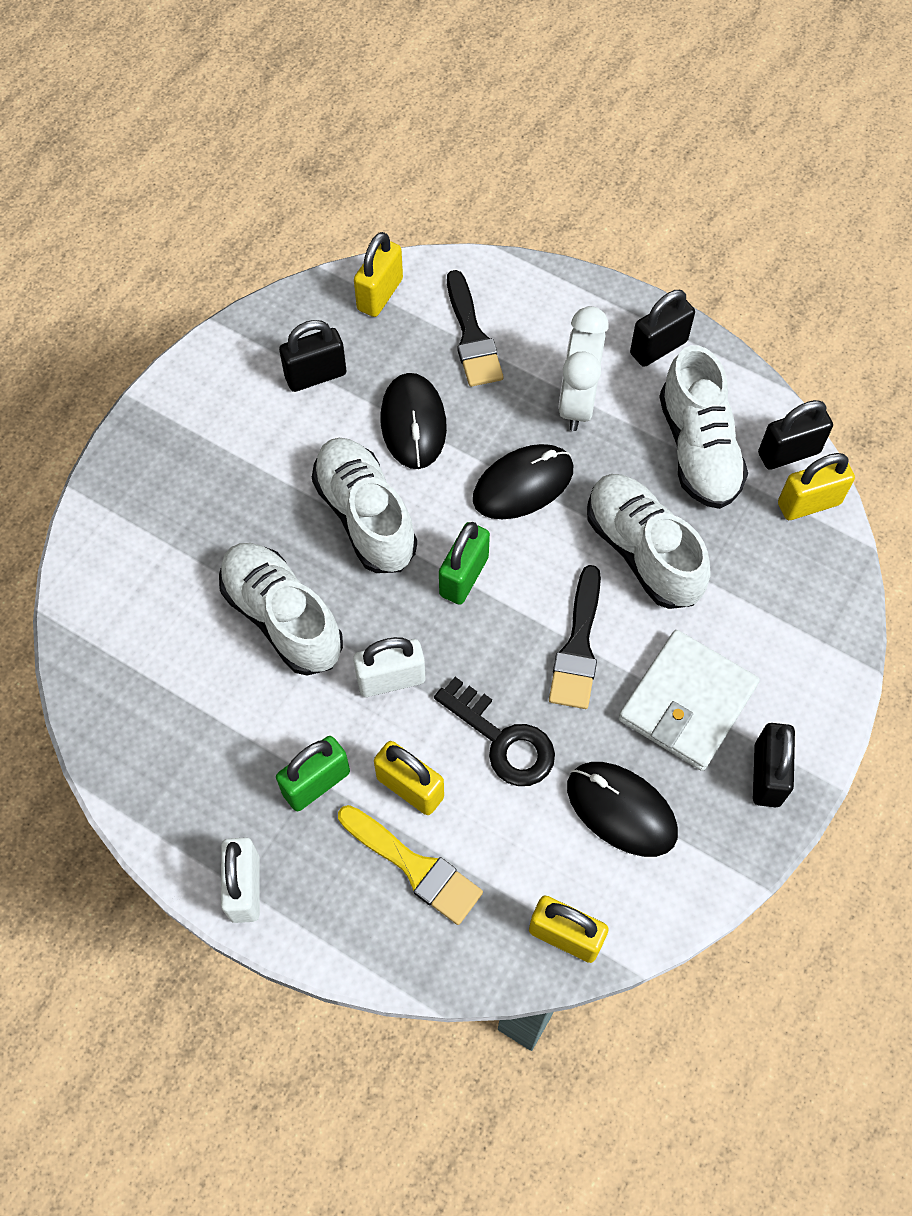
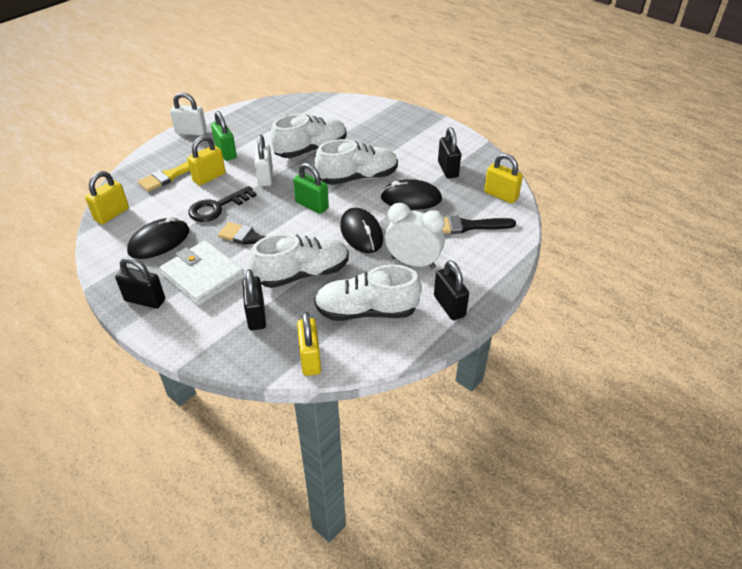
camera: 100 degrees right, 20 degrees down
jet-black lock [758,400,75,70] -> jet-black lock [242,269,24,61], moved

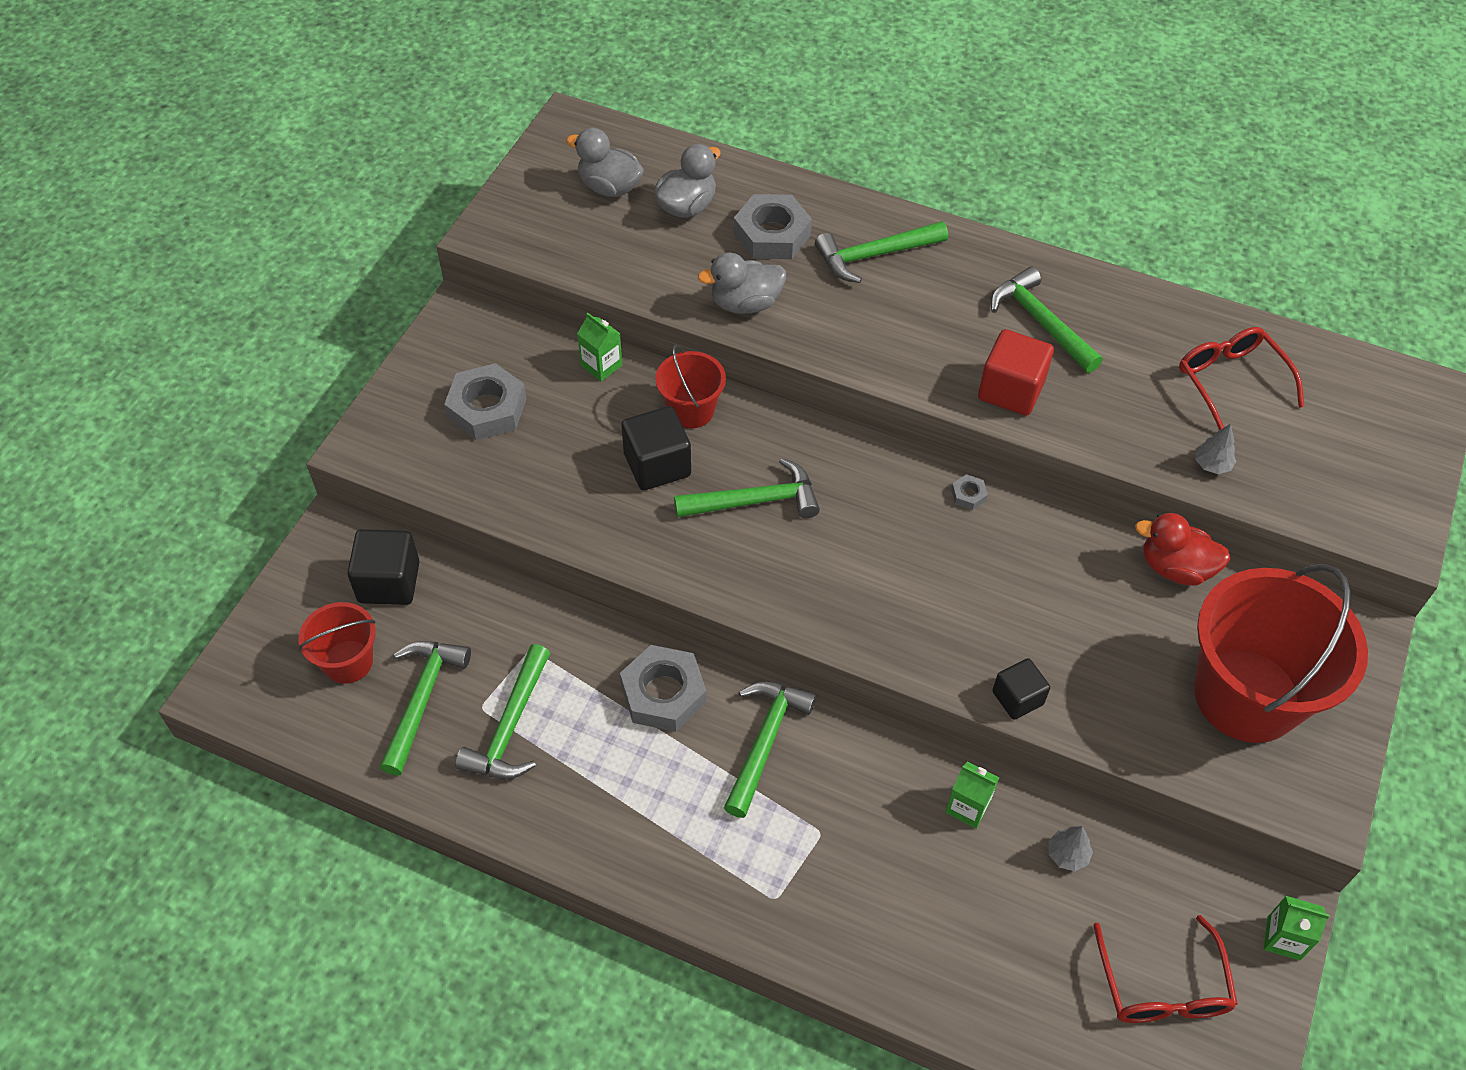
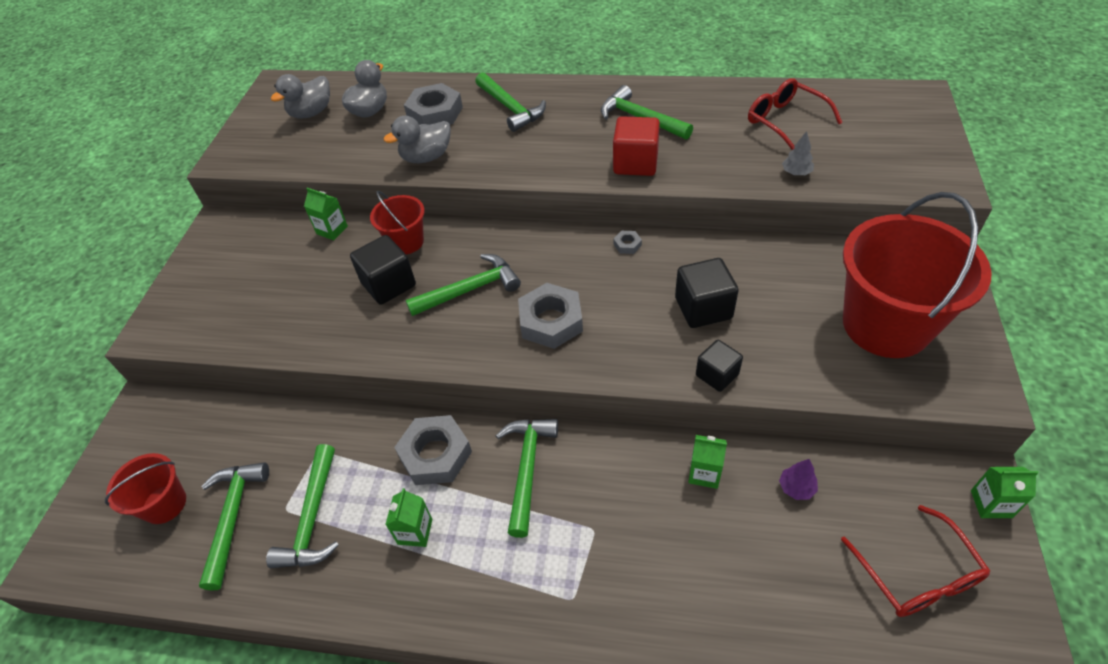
camera: 10 degrees left, 5 degrees down
ash-grey rubber duck [566,128,78,69] -> ash-grey rubber duck [271,74,59,44], 60 degrees counterclockwise
none -> leaf-green juice carton [385,488,48,59]
leaf-green carpenter's hammer [815,221,133,62] -> leaf-green carpenter's hammer [475,72,71,60], 90 degrees counterclockwise
ash-grey hex nut [444,363,83,77] -> ash-grey hex nut [518,283,65,66], moved
jet-black cube [347,529,73,76] -> jet-black cube [675,258,64,70], moved
ash-grey tree [1049,826,44,45] -> violet tree [779,459,39,41]
red rubber duck [1135,513,96,72] -> none

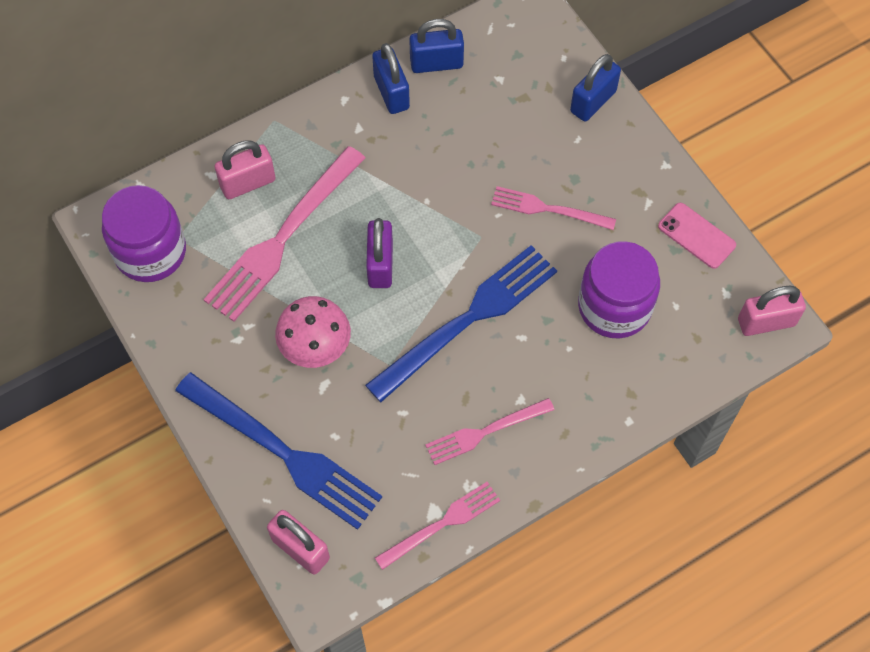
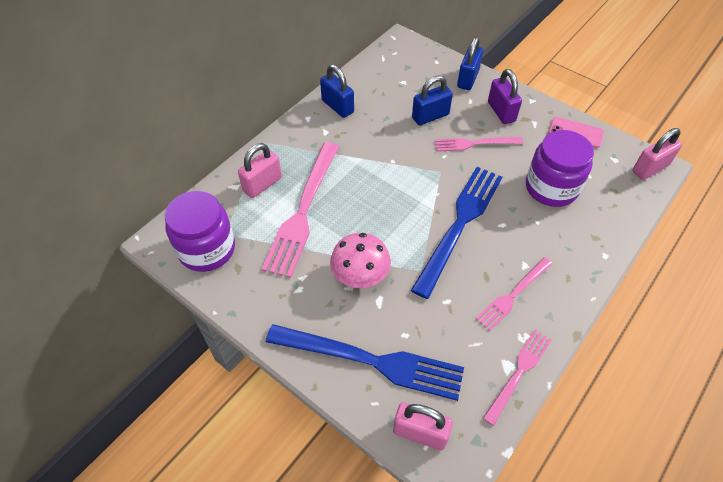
camera: 20 degrees left, 10 degrees down
royal blue lock [409,19,55,54] -> royal blue lock [412,75,41,50], moved
violet lock [366,218,27,70] -> violet lock [488,69,34,55], moved

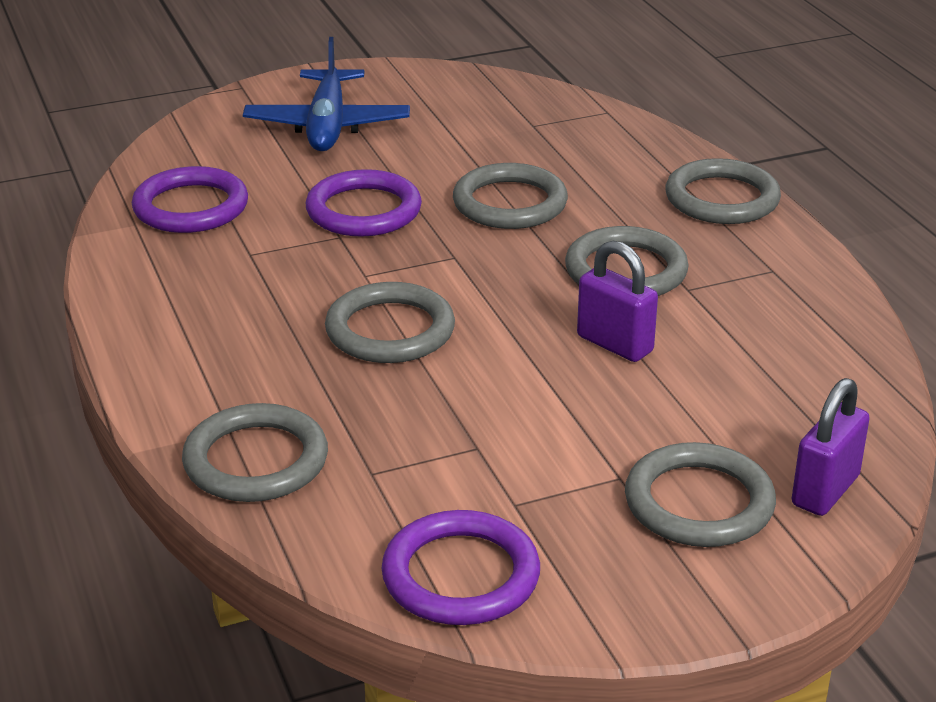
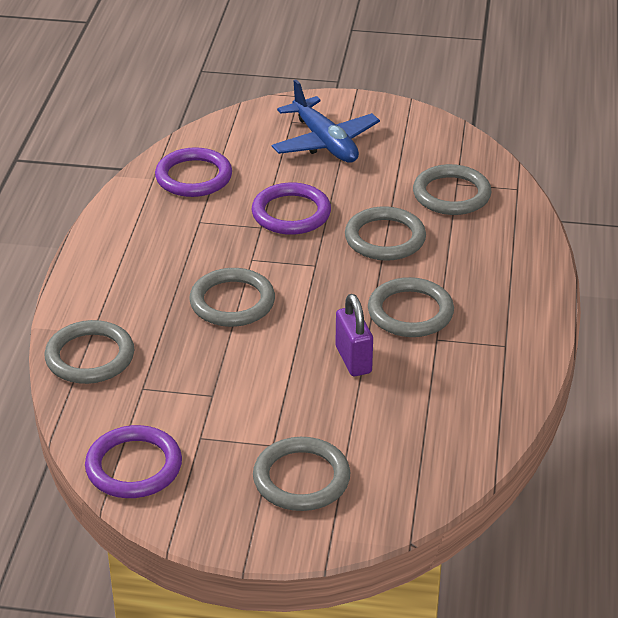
camera: 30 degrees right, 5 degrees up
royal blue aeroplane [243,37,167,114] -> royal blue aeroplane [272,80,108,83], 60 degrees counterclockwise
ash-grey ring [666,158,115,66] -> ash-grey ring [413,164,78,51], moved
violet lock [792,378,78,138] -> none

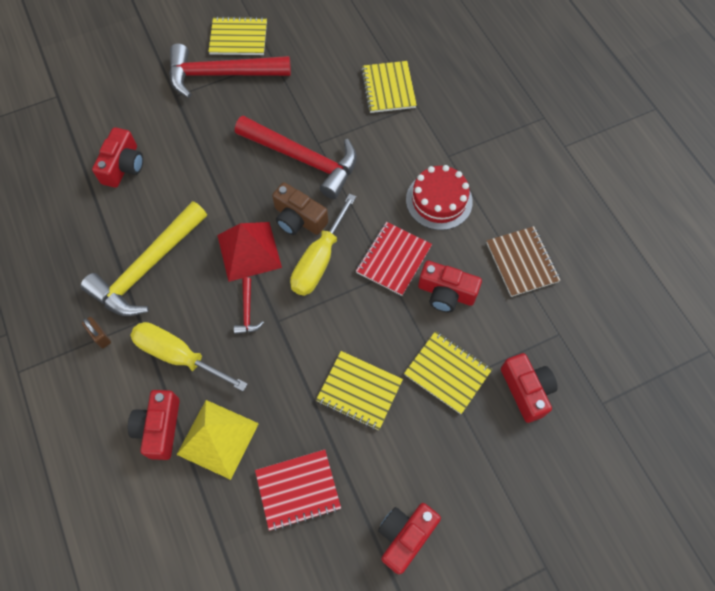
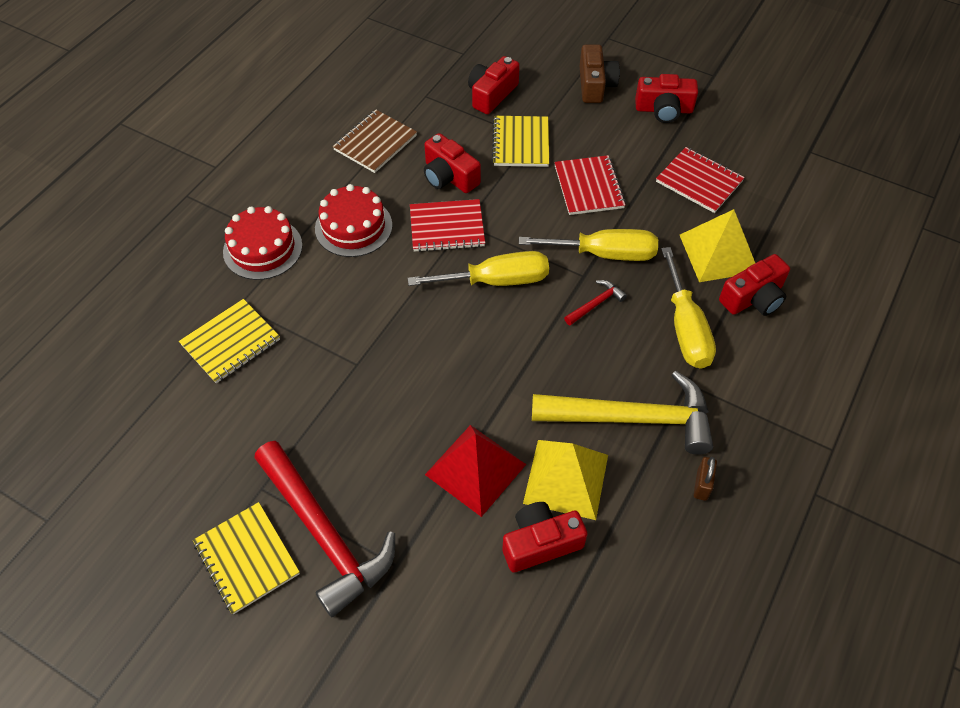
camera: 125 degrees left, 10 degrees down
none -> red layer cake [223,206,80,74]
red photo camera [418,261,64,51] -> red photo camera [424,133,57,60], 150 degrees clockwise
red pyramid [217,222,65,60] -> red pyramid [425,425,101,92], moved
none -> golden flat screwdriver [519,229,139,32]
none -> golden pyramid [523,440,85,80]
golden exercise book [316,351,87,79] -> red exercise book [554,155,72,60]
brown photo camera [272,182,56,53] -> brown photo camera [580,45,40,58], moved
brown lock [82,317,29,31] -> brown lock [694,457,23,44], moved
red carpenter's hammer [235,116,122,83] -> none

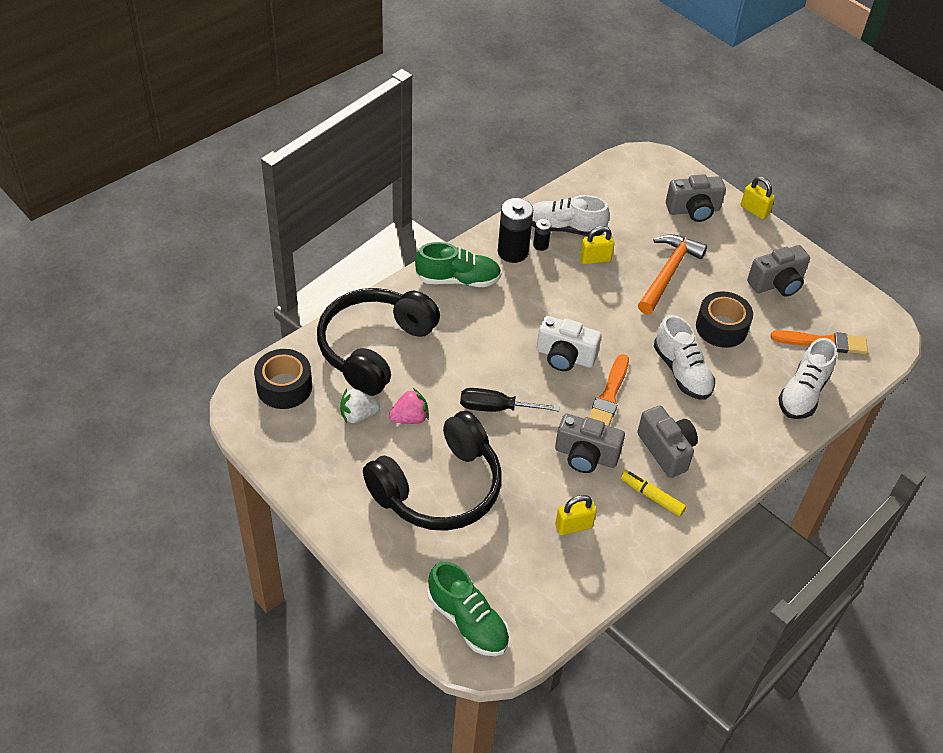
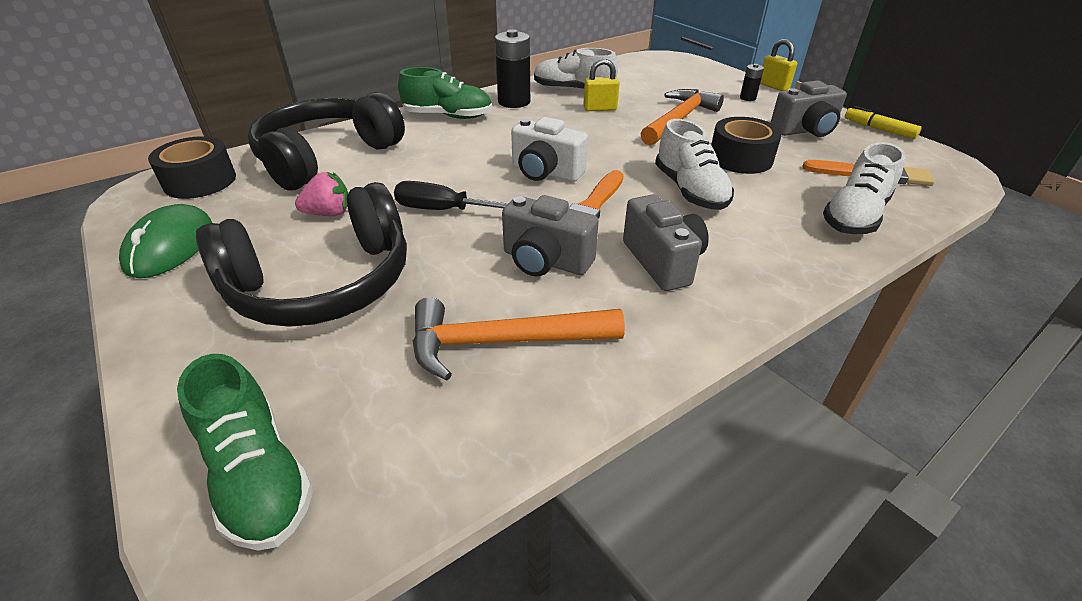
camera: 10 degrees right, 10 degrees down
none -> leaf-green mouse [119,204,93,74]
golden lock [555,495,42,40] -> orange-coloured carpenter's hammer [413,297,212,83]
jet-black power cell [533,219,18,32] -> jet-black power cell [740,64,24,37], moved
golden felt pen [621,470,65,47] -> golden felt pen [845,106,77,33], moved
snow-white toy strawberry [340,389,40,34] -> none
ash-grey photo camera [666,174,60,48] -> none

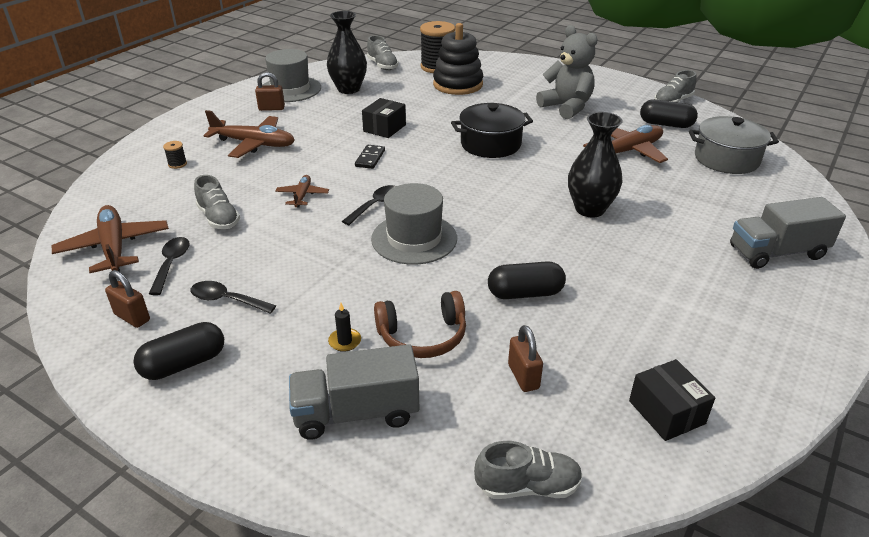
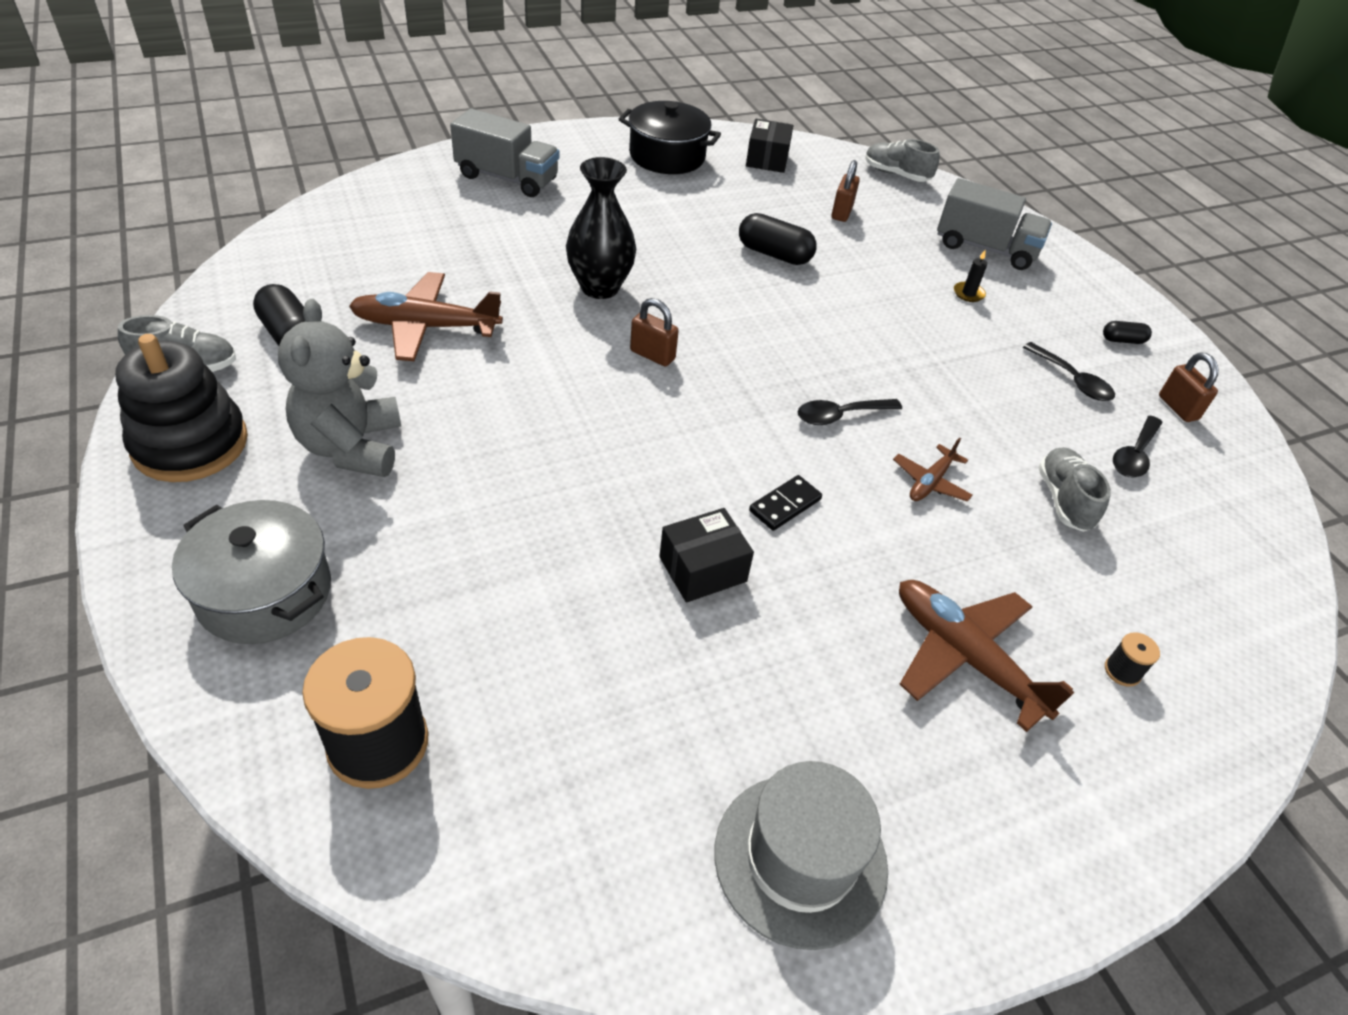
camera: 150 degrees left, 10 degrees up
jet-black ring stacker [433,23,50,72] -> jet-black ring stacker [115,334,133,148], moved
ash-grey pot [689,116,90,58] -> ash-grey pot [172,500,159,144], moved
jet-black pot [451,103,82,55] -> jet-black pot [619,101,102,73], moved
brown lock [255,72,30,39] -> brown lock [630,298,49,69], moved
jet-black capsule [133,322,91,58] -> jet-black capsule [1103,321,49,23], x0.55
brown aeroplane [52,205,117,68] -> none
jet-black flower vase [327,11,40,83] -> none
ash-grey sneaker [367,35,32,35] -> none
ash-grey hat [371,183,86,82] -> none
brown over-ear headphones [374,291,92,67] -> none

